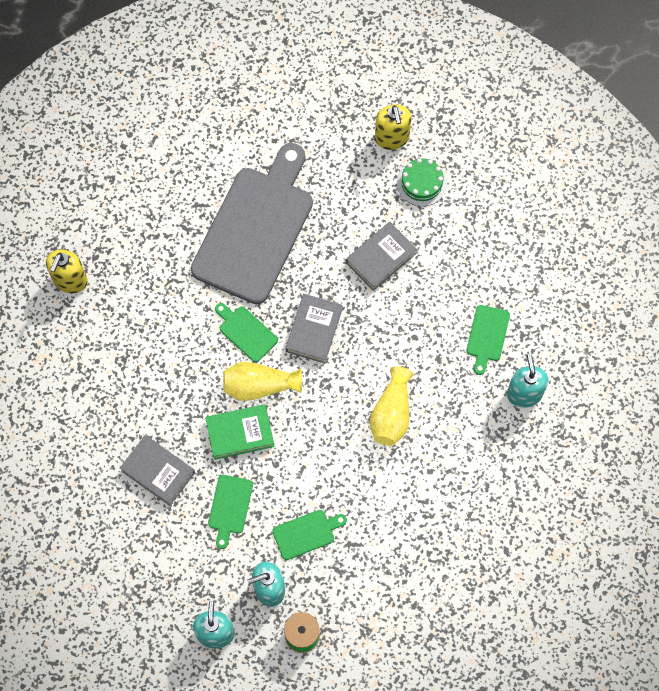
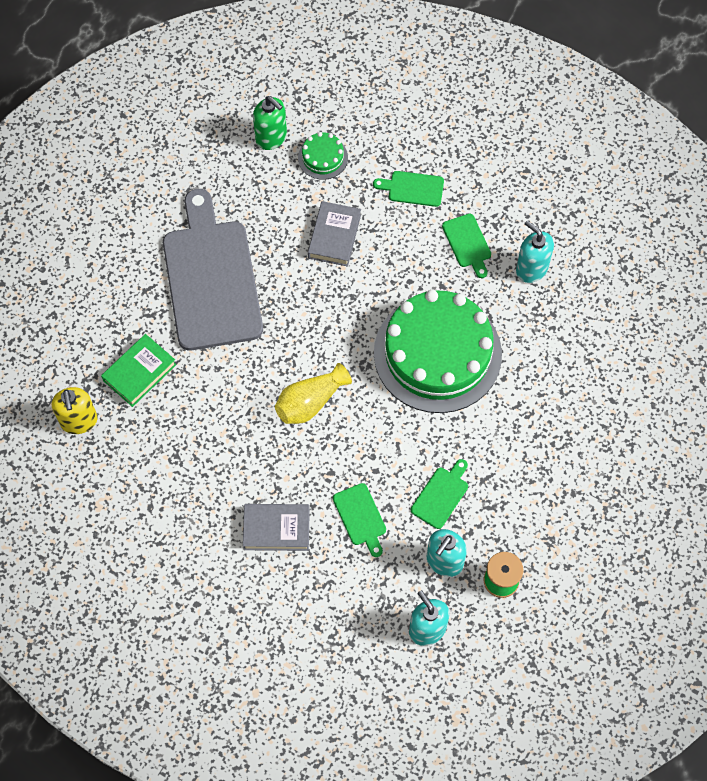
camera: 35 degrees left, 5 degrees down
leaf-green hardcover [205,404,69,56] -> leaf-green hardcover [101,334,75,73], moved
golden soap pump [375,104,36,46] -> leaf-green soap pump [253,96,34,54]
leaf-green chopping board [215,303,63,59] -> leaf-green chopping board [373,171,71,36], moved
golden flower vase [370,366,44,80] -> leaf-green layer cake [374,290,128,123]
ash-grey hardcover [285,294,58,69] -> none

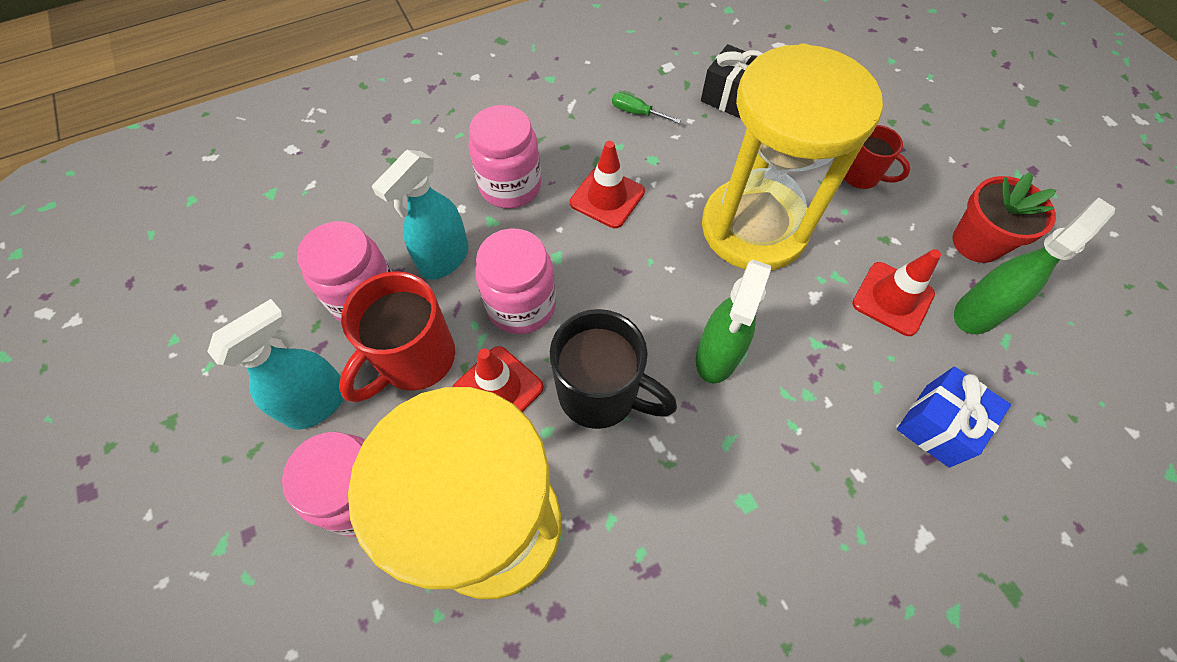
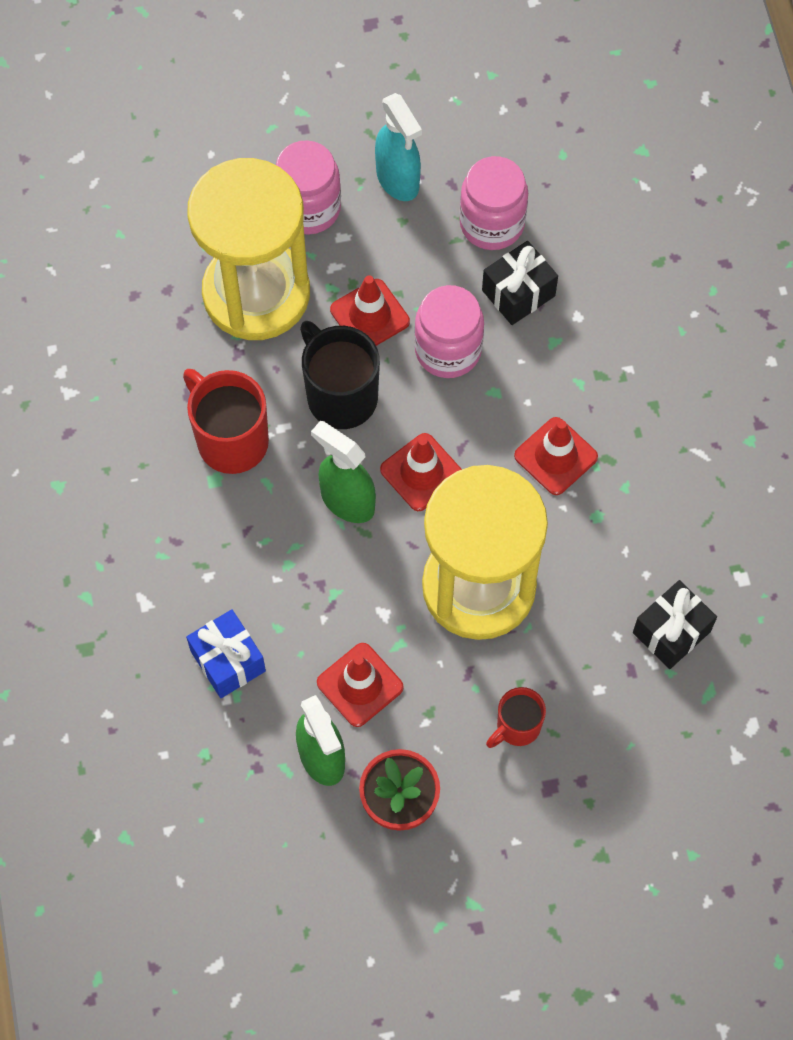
camera: 105 degrees right, 5 degrees up
red mug [339,271,116,131] -> red mug [183,369,86,105], moved
jet-black mug [550,309,127,120] -> jet-black mug [300,321,80,108], 105 degrees clockwise
none -> red safety cone [380,433,82,78]
teal spray cleaner [372,150,97,130] -> jet-black wrapped gift [482,241,76,84]
rose-pink jam jar [468,105,73,104] -> none
leaf-green flat screwdriver [612,92,69,31] -> none

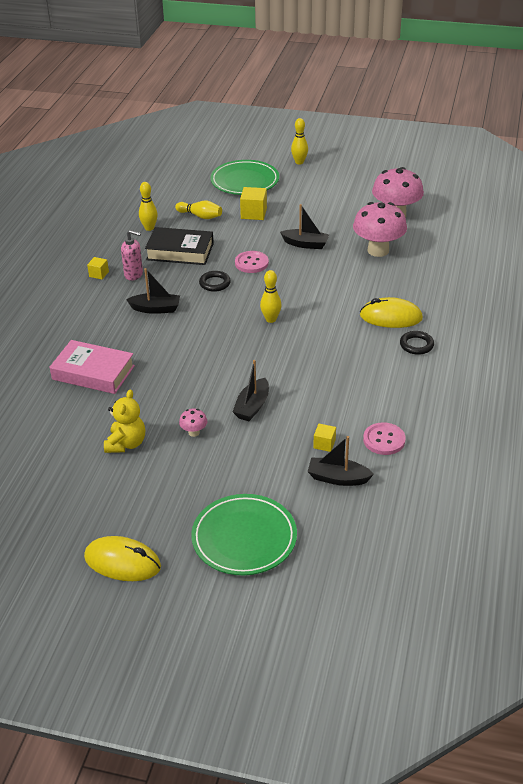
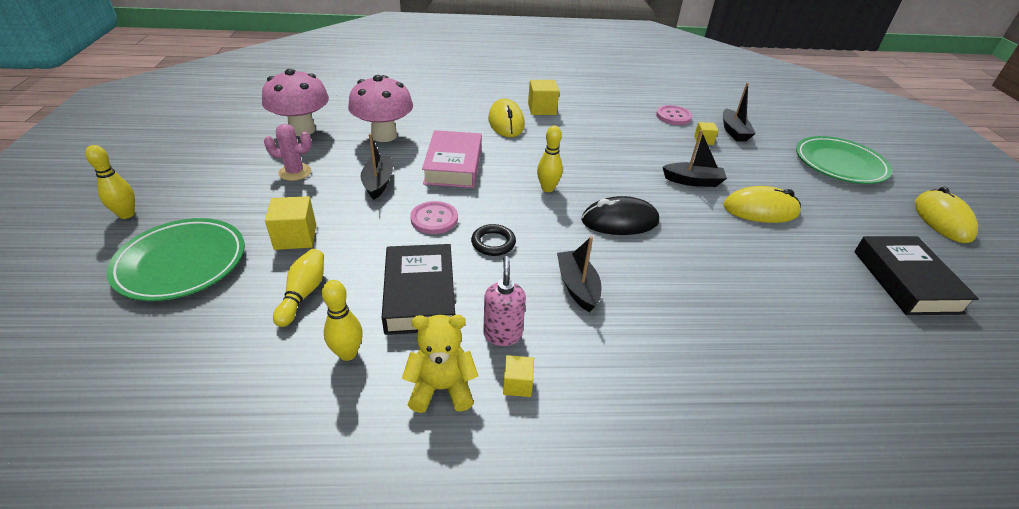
camera: 110 degrees left, 0 degrees up
none -> rose-pink cactus [264,124,48,57]
golden teddy bear [104,390,41,63] -> golden teddy bear [402,315,76,98], moved
rose-pink hardcover [50,340,85,54] -> rose-pink hardcover [422,130,60,58], moved
jet-black ring [400,331,34,24] -> golden cube [528,80,31,35]
none -> jet-black mouse [581,196,78,39]
rose-pink fungus [179,409,28,28] -> golden mouse [723,186,78,37]
none -> jet-black hardcover [854,236,125,79]

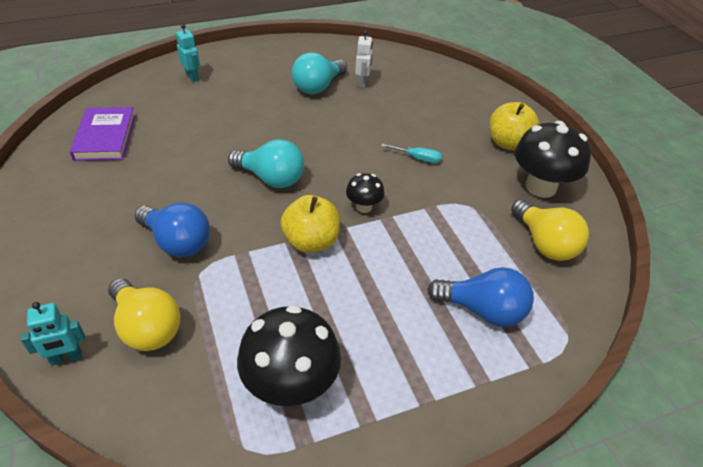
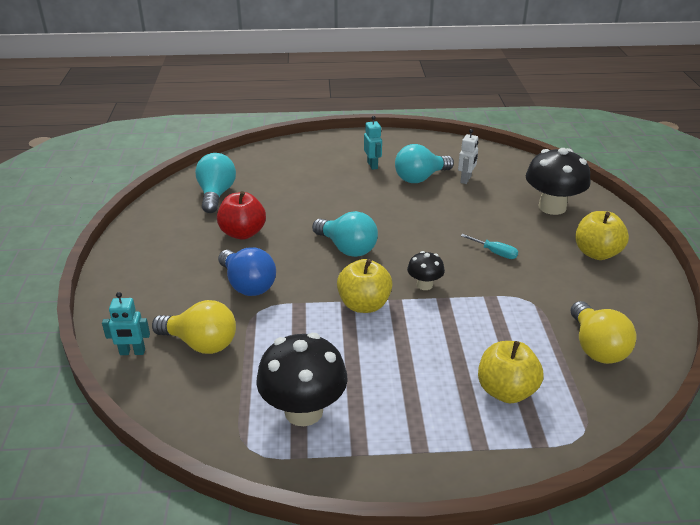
camera: 20 degrees right, 10 degrees down
golden lightbulb [108,278,73,73] -> golden lightbulb [152,300,84,54], 45 degrees counterclockwise
violet hardcover [70,107,66,54] -> teal lightbulb [195,153,41,60]
none -> red toy apple [217,191,49,49]
teal toy robot [176,24,24,58] -> teal toy robot [364,116,18,54], moved
royal blue lightbulb [427,267,107,60] -> golden toy apple [478,341,66,62]
jet-black fungus [515,121,76,77] -> jet-black fungus [526,148,64,67], moved

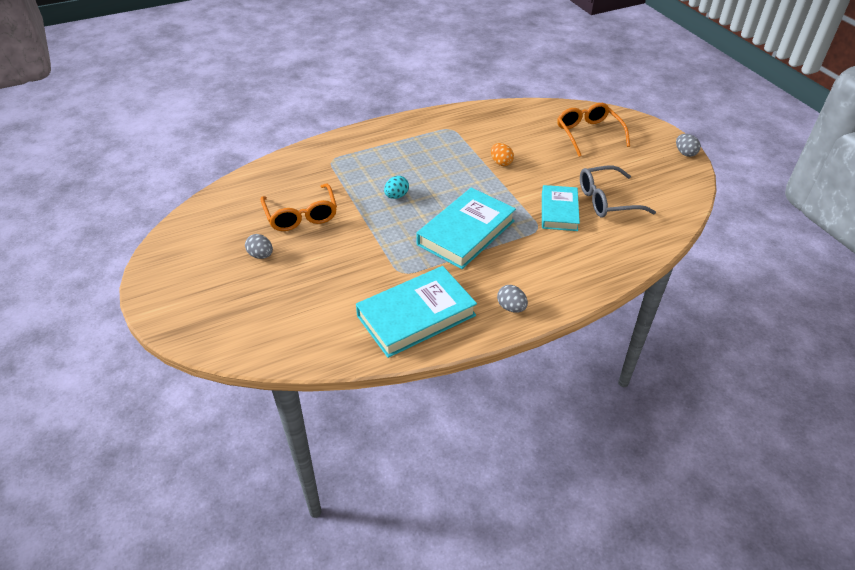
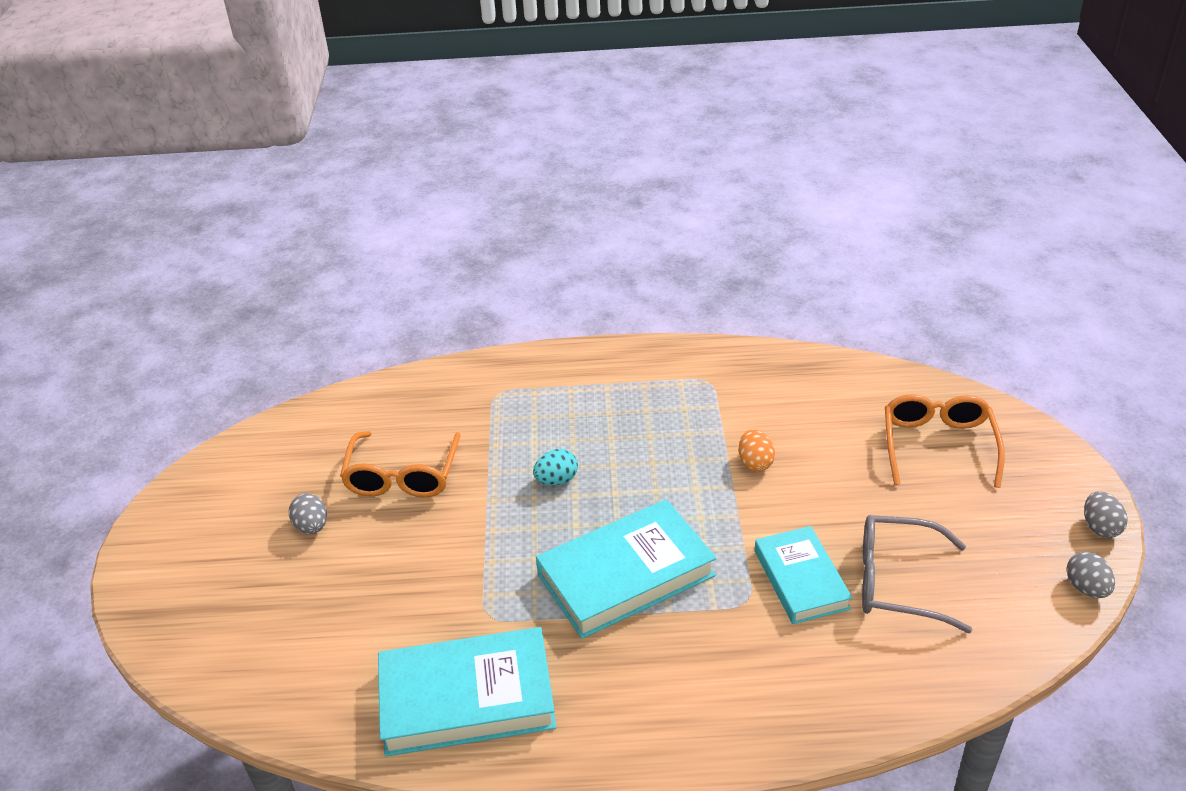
camera: 25 degrees right, 5 degrees down
teal hardcover [542,185,38,46] -> teal hardcover [755,526,97,98], 45 degrees counterclockwise
ash-grey egg shape [497,285,31,28] -> ash-grey egg shape [1066,551,49,47], moved

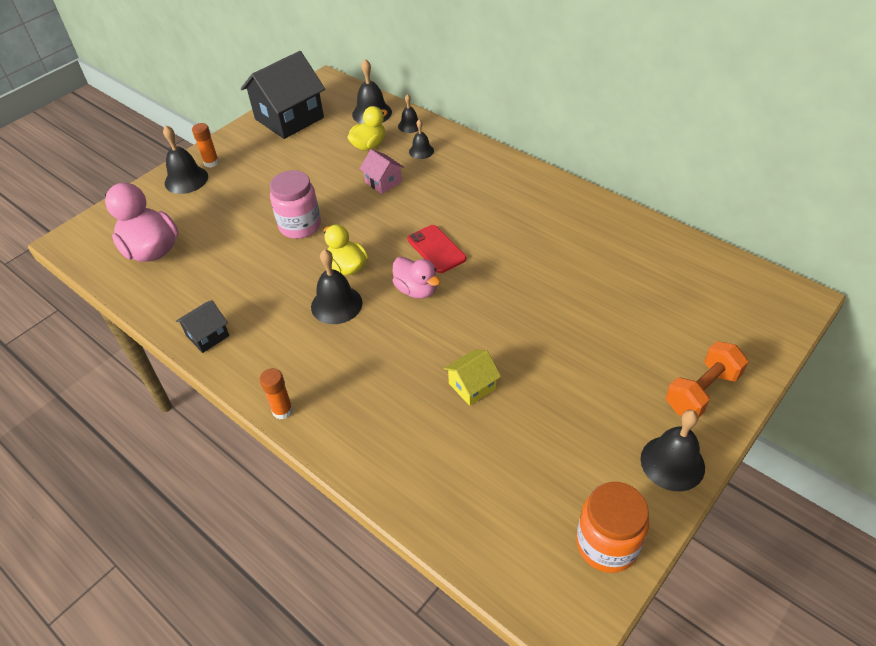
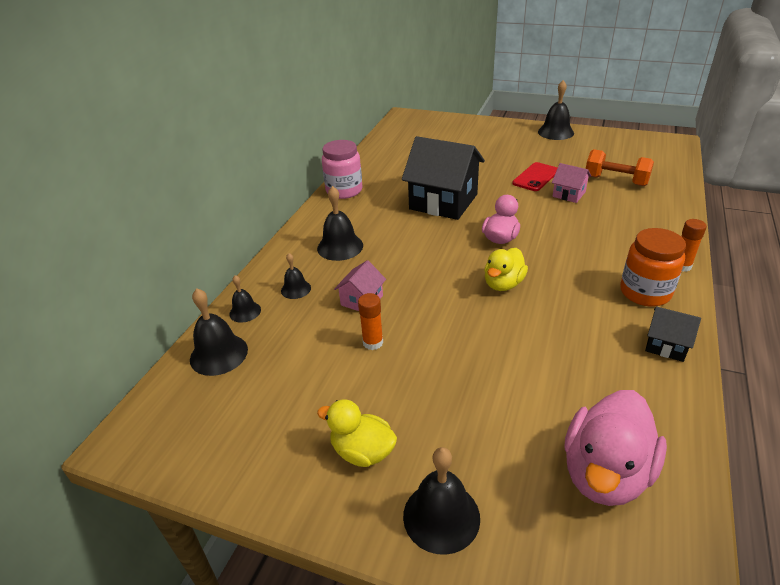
camera: 110 degrees left, 10 degrees down
jet-black hand bell [311,249,52,75] -> jet-black hand bell [317,186,46,75], moved
golden rubber duck [347,106,41,45] -> golden rubber duck [317,399,80,68], moved
rose-pink jam jar [270,170,51,69] -> rose-pink jam jar [322,140,41,59], moved
orange-coloured stick of glue [192,123,27,45] -> orange-coloured stick of glue [358,293,25,57], moved
jet-black cottage [241,51,84,88] -> jet-black cottage [402,136,83,84], moved
red mobile phone [407,225,59,48] -> red mobile phone [512,162,45,29], moved
golden cottage [444,350,57,56] -> rose-pink cottage [552,163,39,40]
orange-coloured dumbbell [666,341,82,77] -> orange-coloured dumbbell [586,149,68,37], moved
orange-coloured jam jar [576,482,73,91] -> orange-coloured jam jar [620,228,66,79], moved

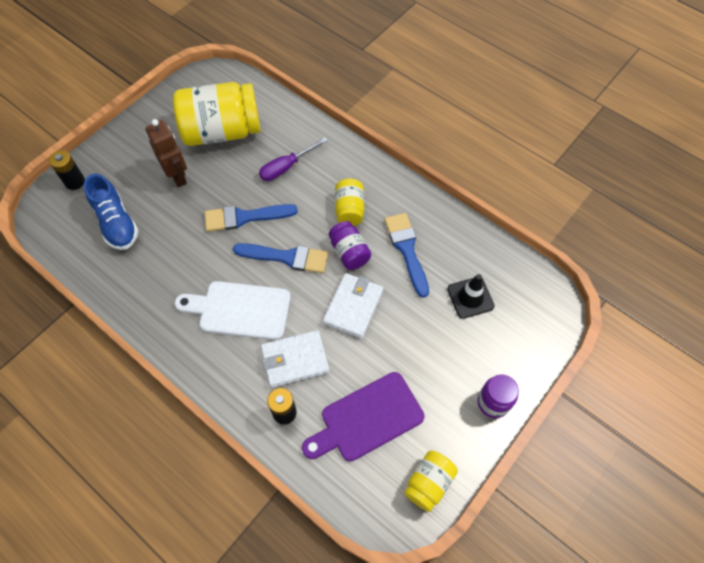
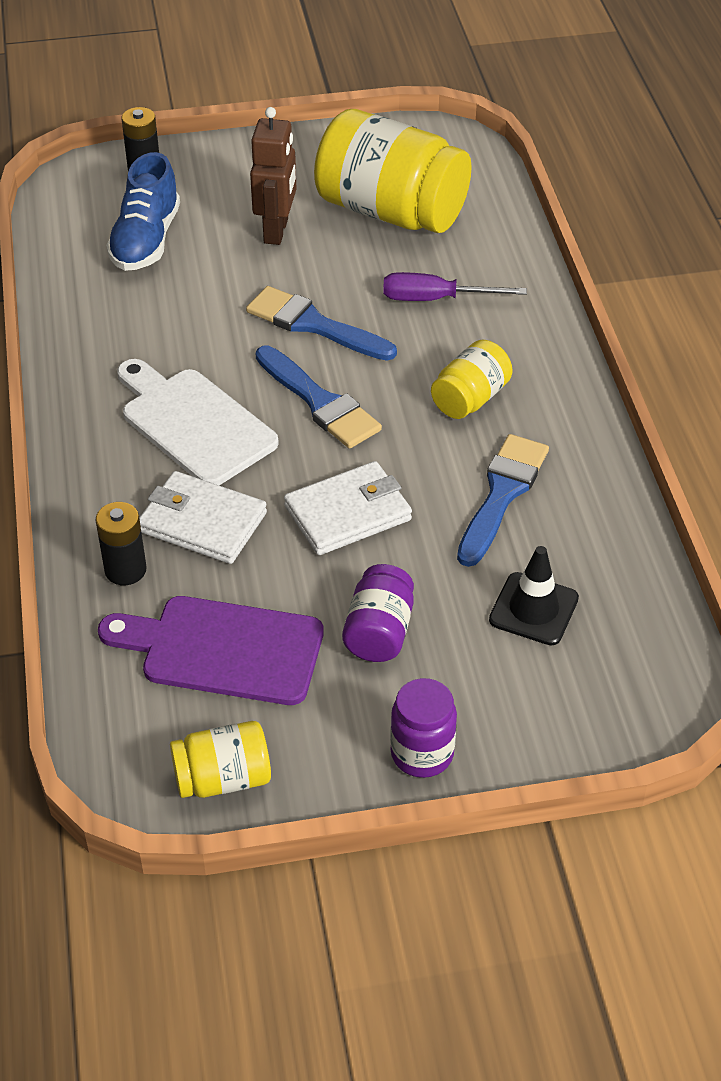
camera: 40 degrees right, 15 degrees down
violet jam jar [329,221,42,49] -> violet jam jar [342,564,72,98], moved

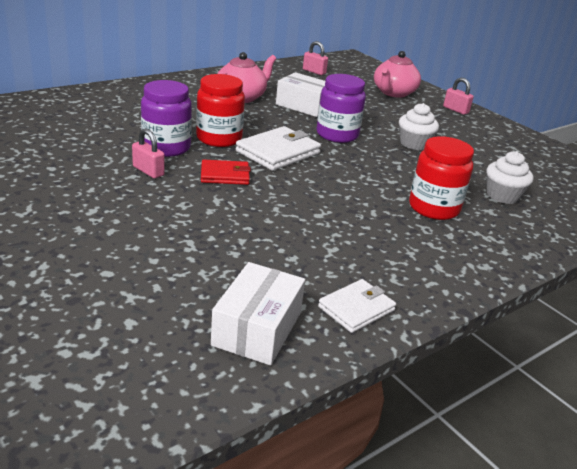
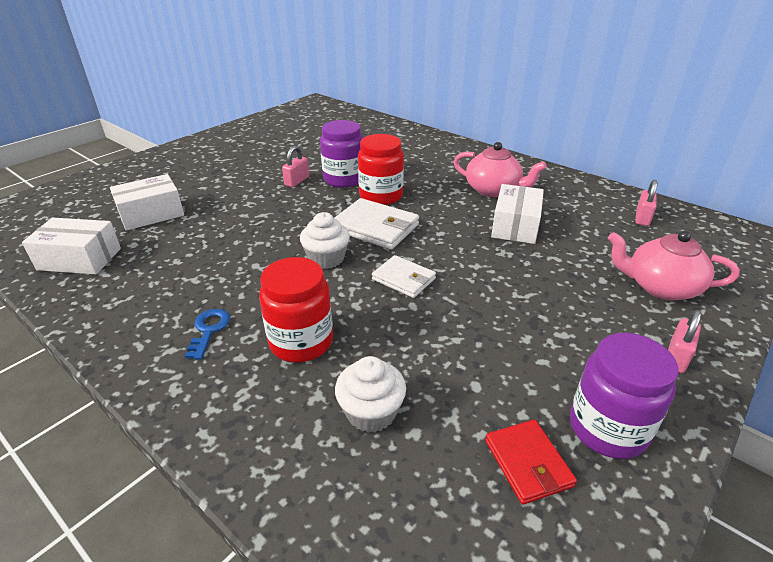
camera: 80 degrees right, 5 degrees up
none -> snow-white box [110,174,74,57]
none -> royal blue latchkey [185,309,45,51]
snow-white cupcake [399,103,40,47] -> snow-white cupcake [300,212,50,57], moved
snow-white card wallet [318,279,78,54] -> snow-white card wallet [372,255,64,43], moved
red card wallet [201,159,50,26] -> red card wallet [485,419,92,86], moved
violet jam jar [316,74,50,69] -> violet jam jar [570,333,109,126], moved

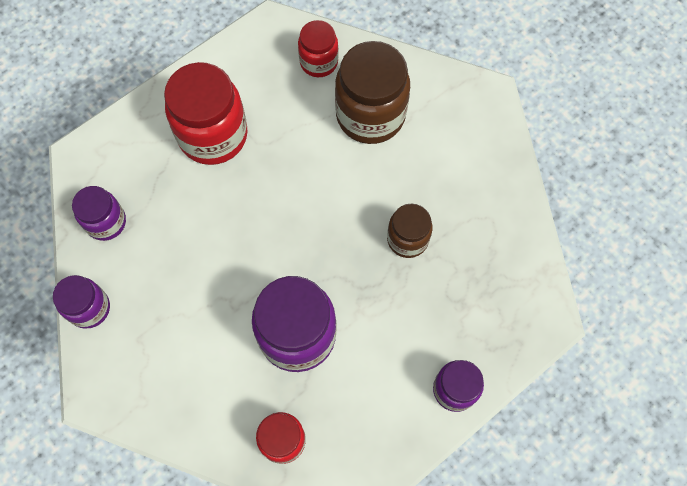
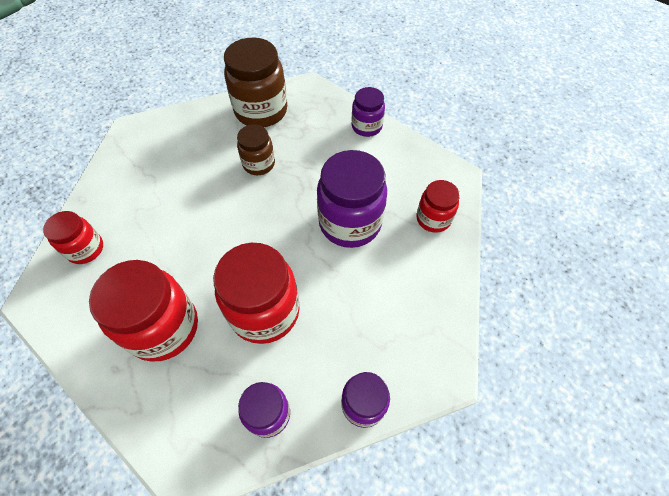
camera: 100 degrees left, 10 degrees down
none -> red jam jar [213,243,87,101]
brown jam jar [335,41,75,103] -> brown jam jar [224,38,63,89], moved

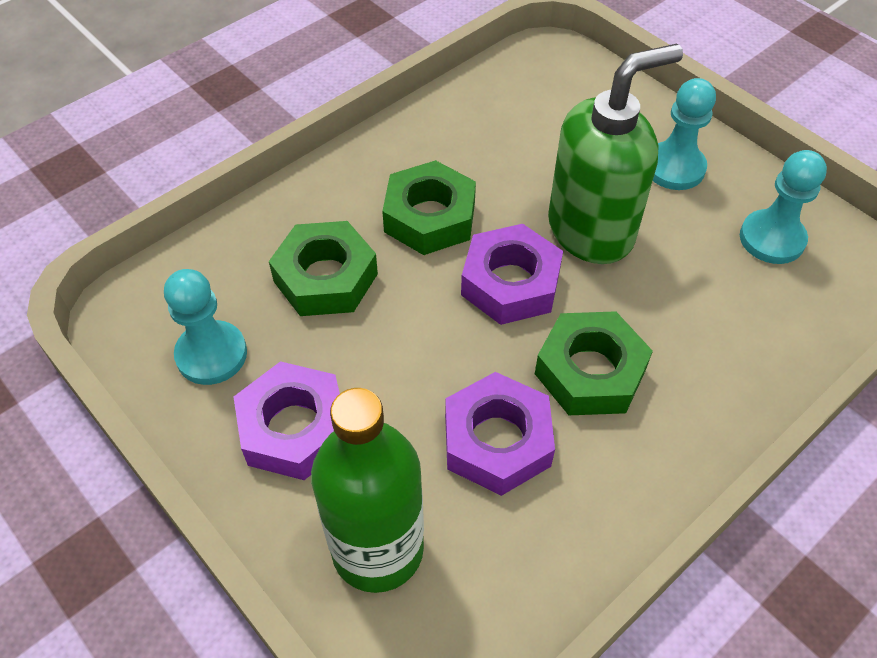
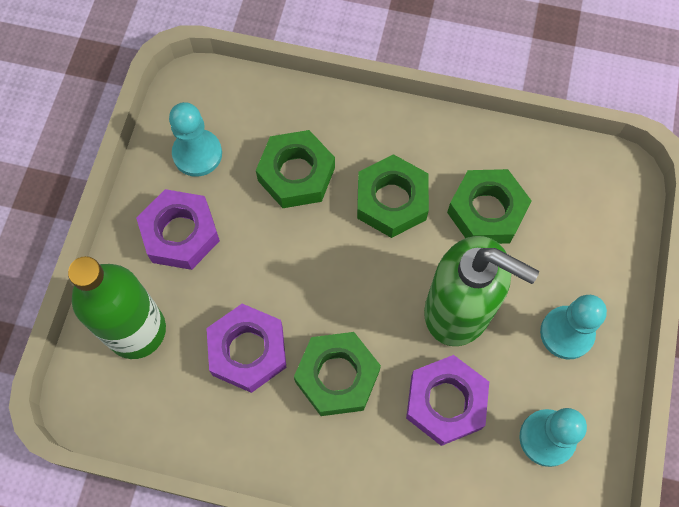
camera: 55 degrees right, 15 degrees up
violet hex nut [461,224,102,101] -> violet hex nut [406,355,83,91], moved
none -> leaf-green hex nut [447,169,85,75]

